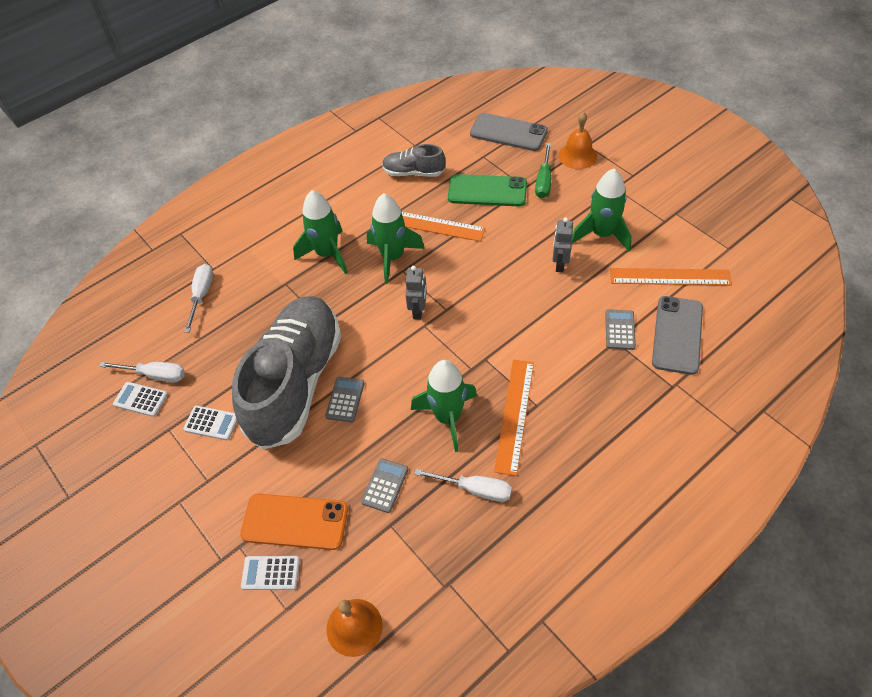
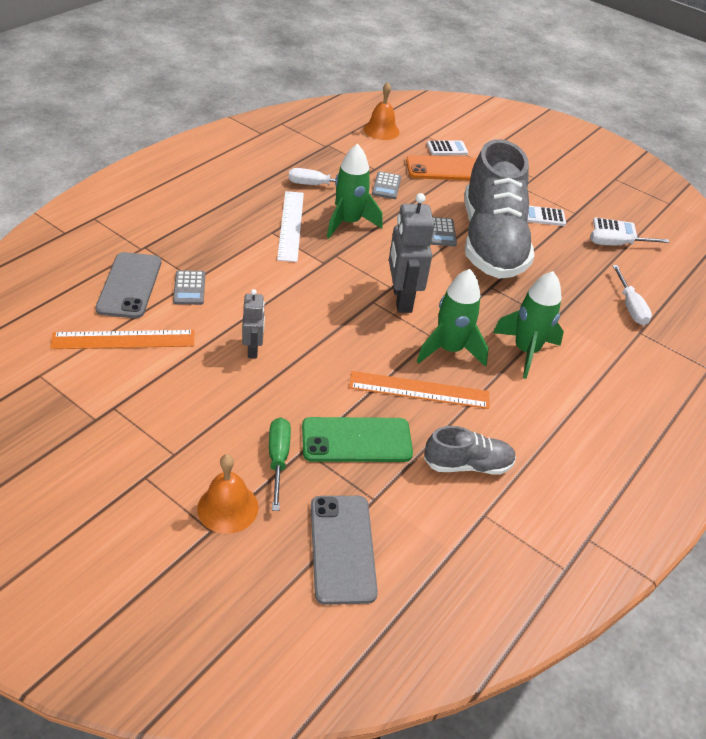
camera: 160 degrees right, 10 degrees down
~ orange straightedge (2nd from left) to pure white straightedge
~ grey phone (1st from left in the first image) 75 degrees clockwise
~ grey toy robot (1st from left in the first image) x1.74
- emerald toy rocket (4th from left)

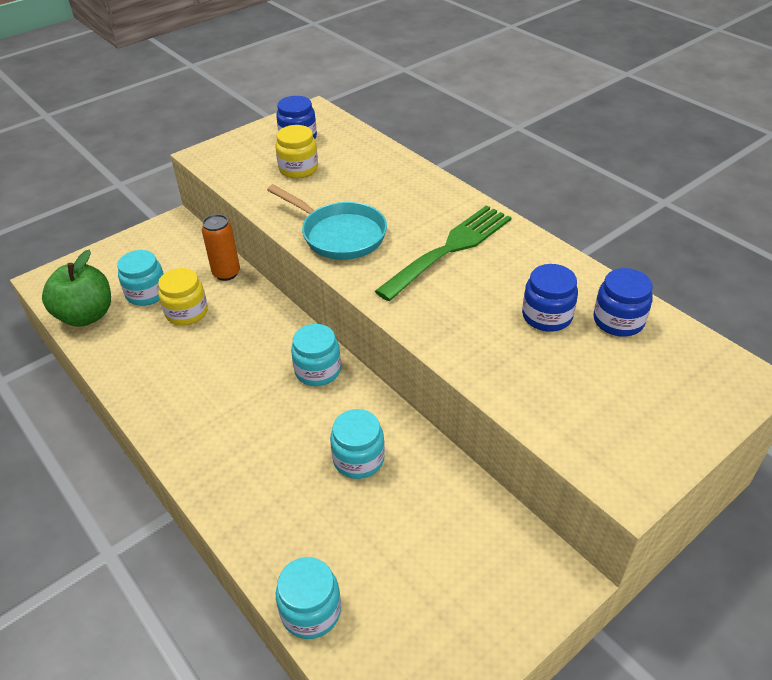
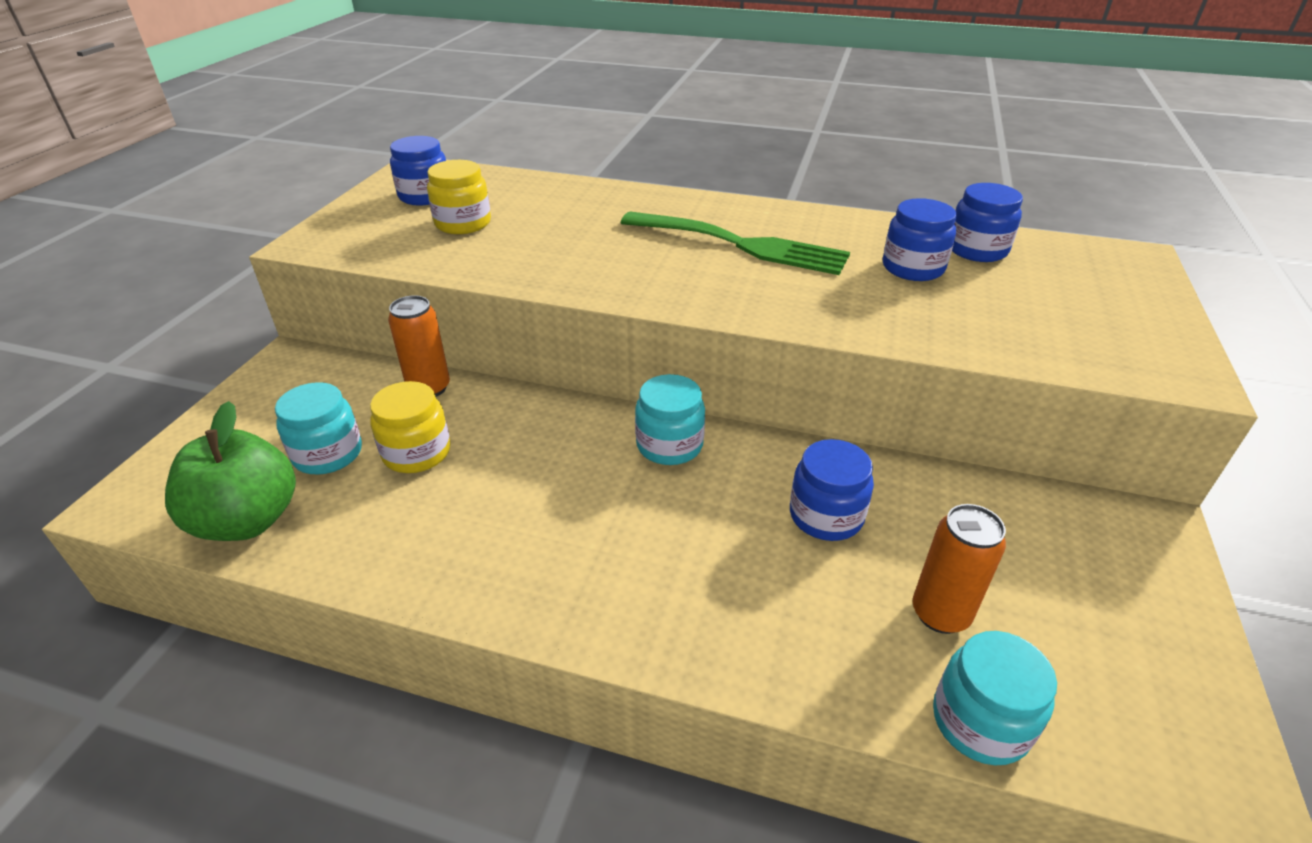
camera: 35 degrees left, 5 degrees down
~ emerald table fork 105 degrees clockwise
~ aqua jam jar (4th from left) to royal blue jam jar (2nd from left)
+ orange tin (2nd from left)
- aqua frying pan

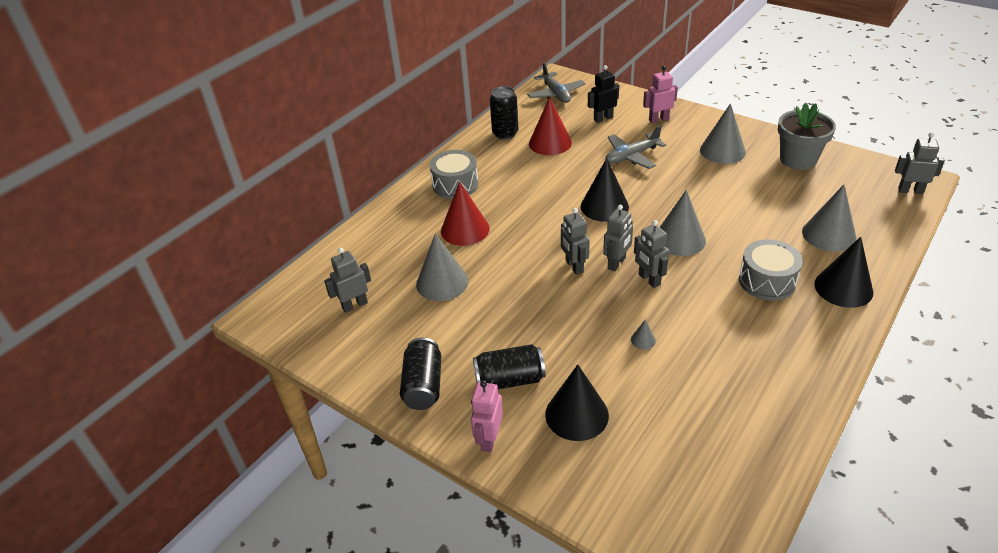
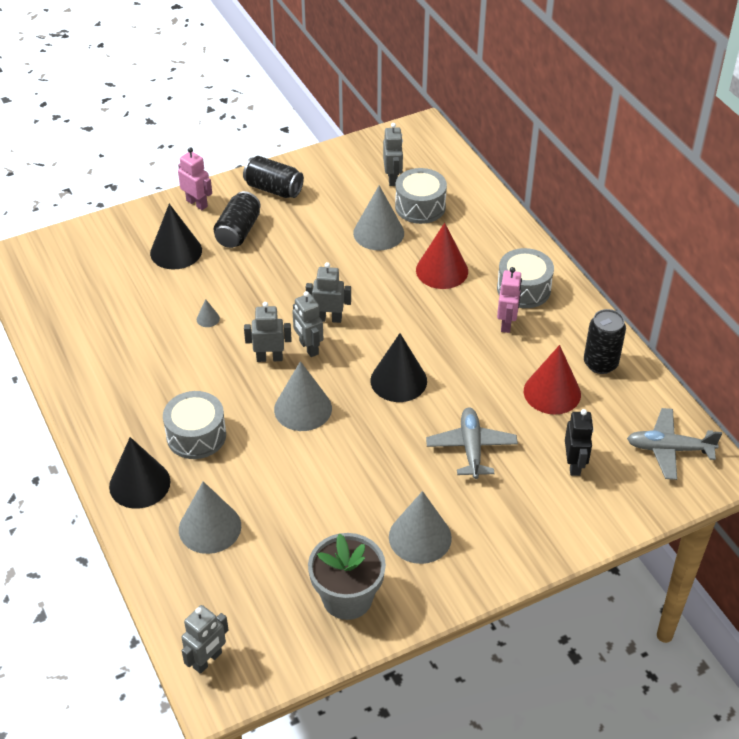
camera: 115 degrees right, 5 degrees up
+ grey snare drum (2nd from left)
~ rose-pink toy robot (2nd from left)

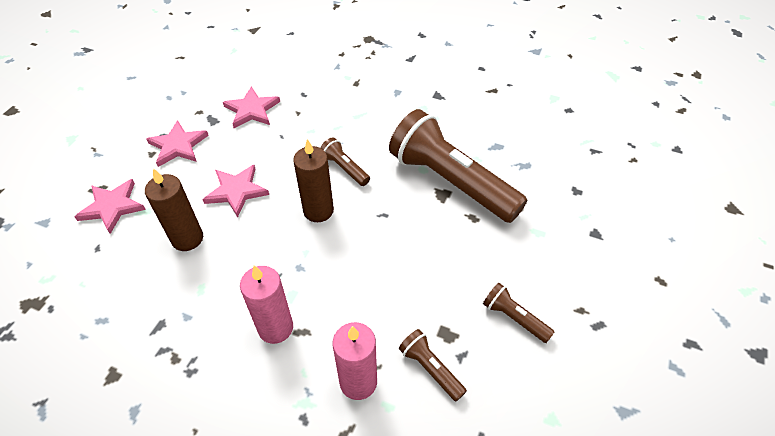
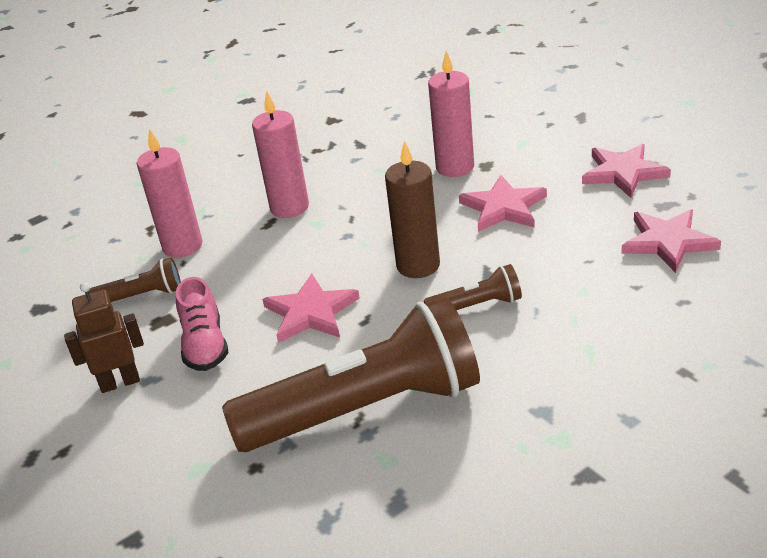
camera: 125 degrees right, 15 degrees down
~ russet flashlight (4th from left) to russet toy robot
+ rose-pink sneaker
~ rose-pink star (1st from left)
~ russet candle (1st from left) to rose-pink candle (3rd from left)

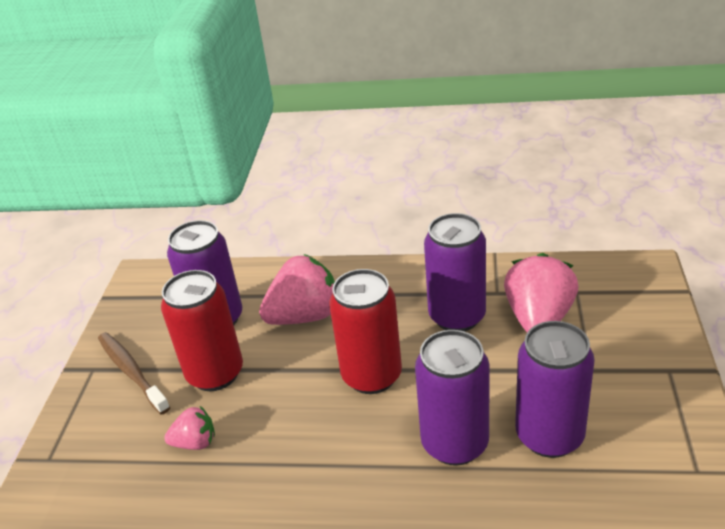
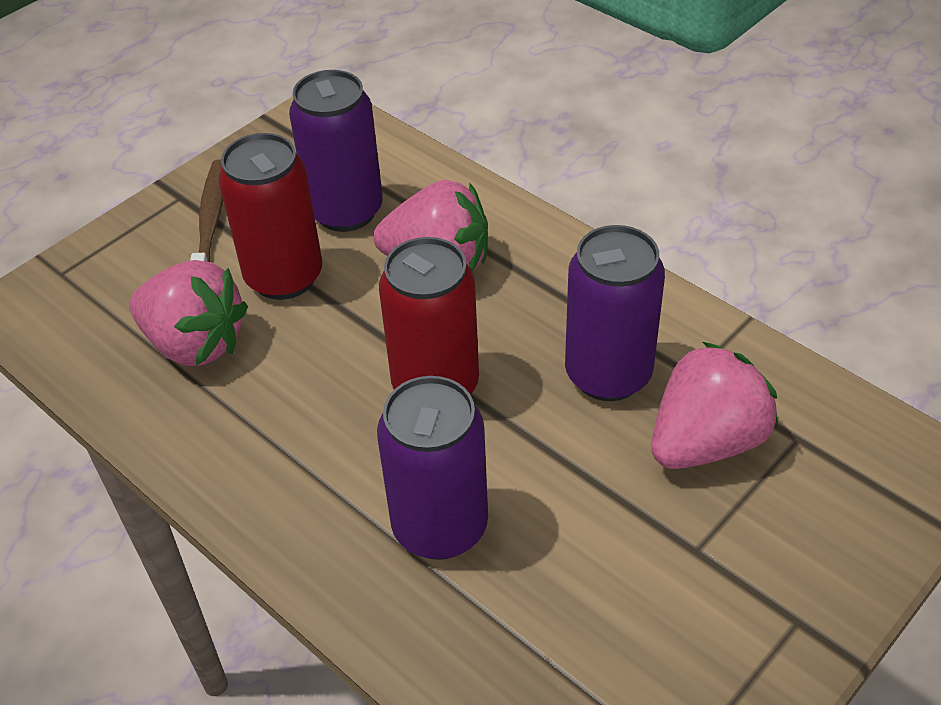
camera: 35 degrees right, 10 degrees up
~ rose-pink toy strawberry (1st from left) x1.88
- royal purple tin (4th from left)

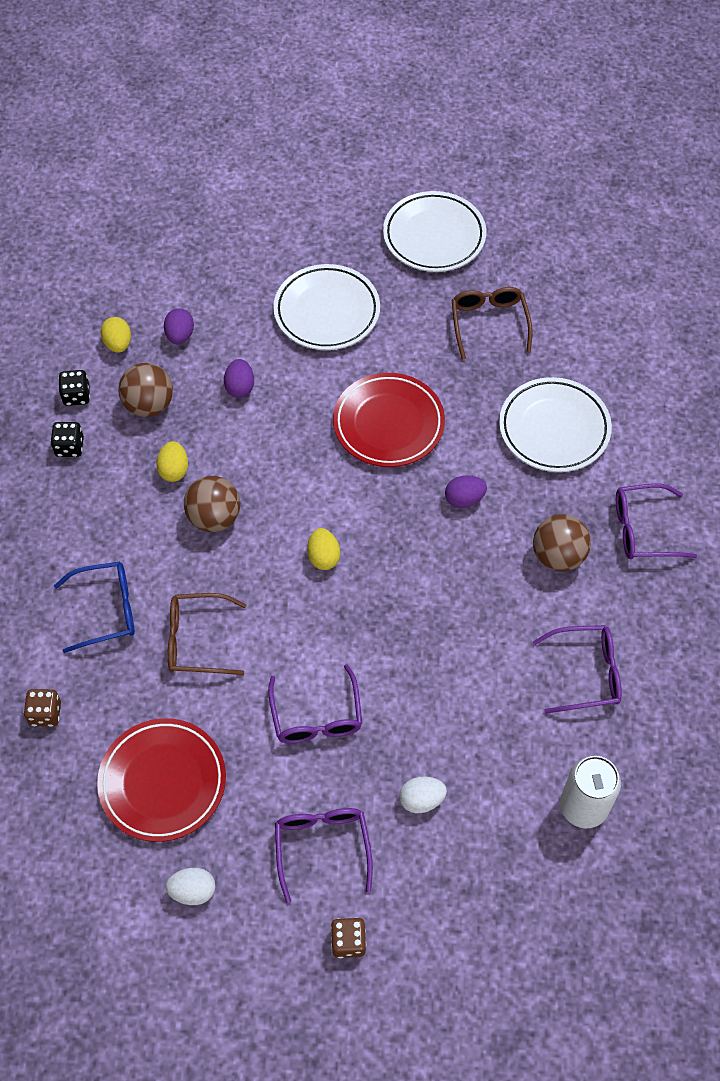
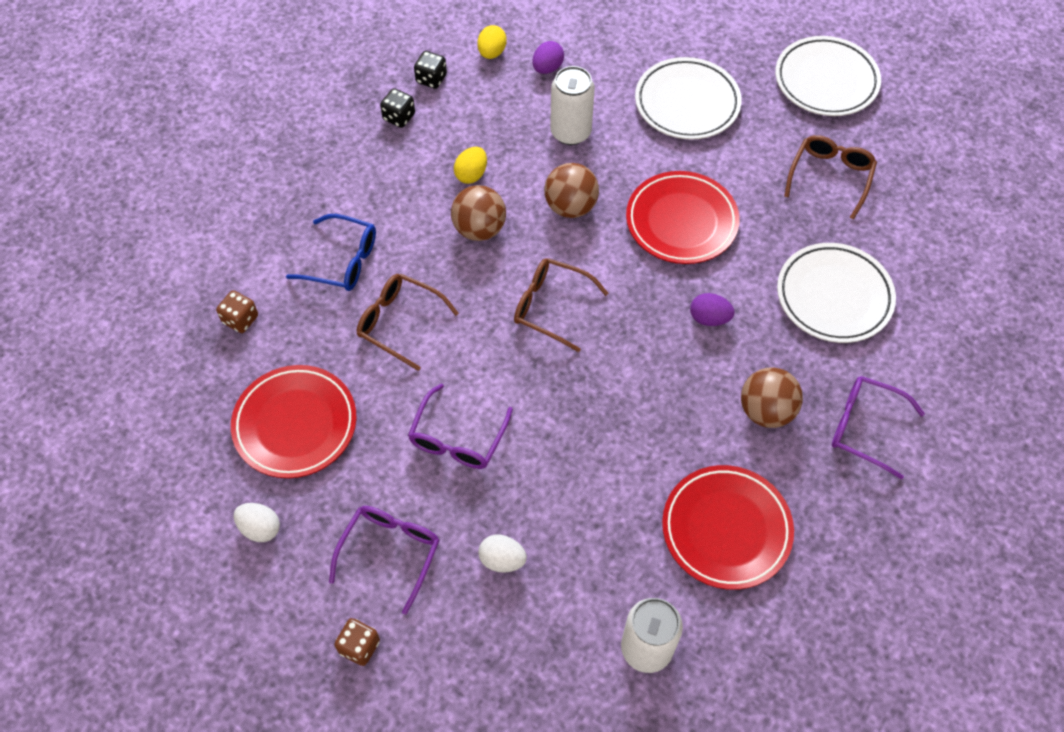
camera: 30 degrees right, 0 degrees up
~ bright yellow toy egg (3rd from left) to russet eyeglasses (2nd from left)
~ russet sphere (1st from left in the first image) to russet sphere (2nd from left)
~ royal purple toy egg (2nd from left) to pure white tin (1st from left)
~ royal purple eyeglasses (3rd from left) to red dinner plate (3rd from left)

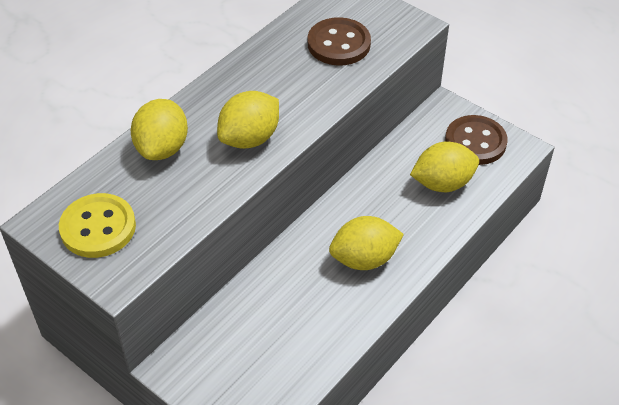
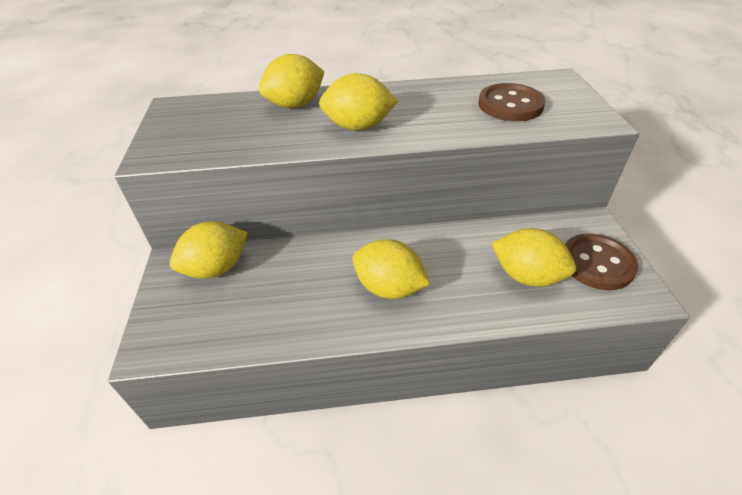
camera: 45 degrees right, 5 degrees down
+ bright yellow citrus fruit (1st from left)
- bright yellow button

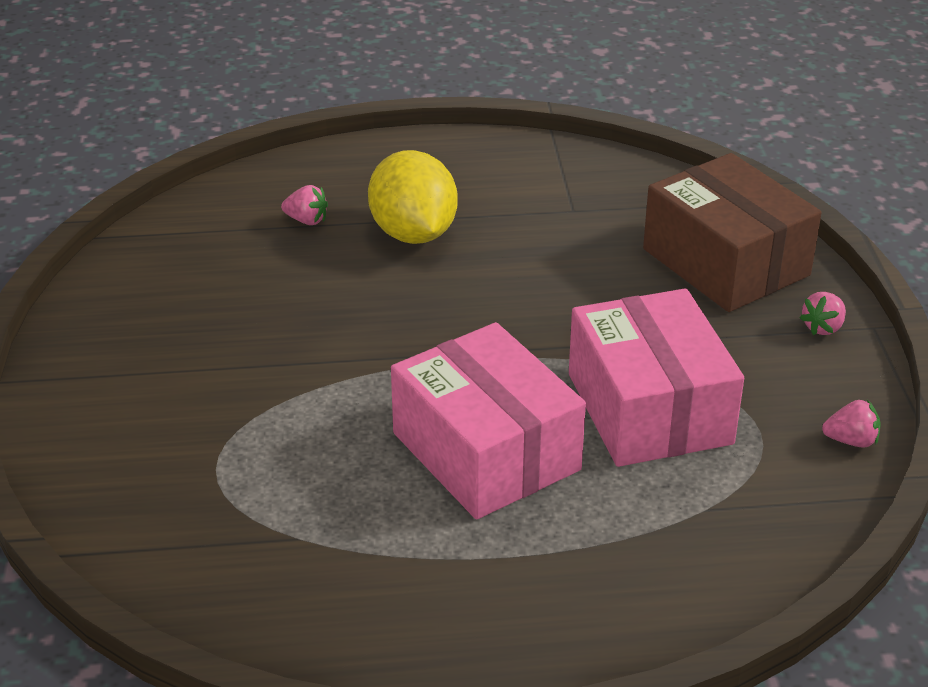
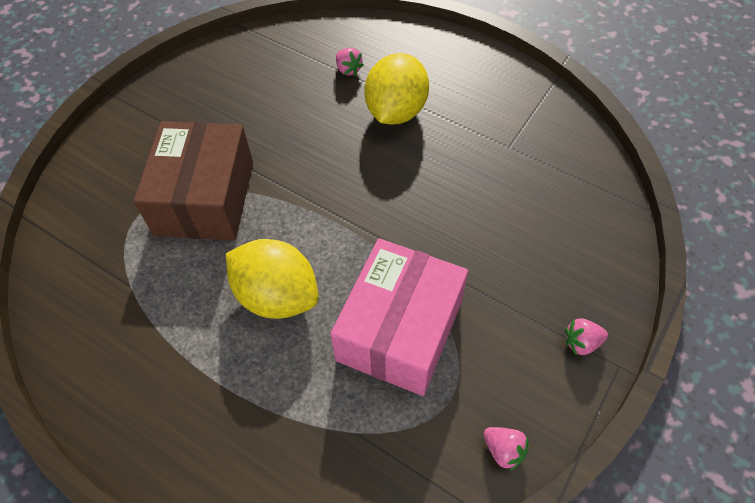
camera: 40 degrees right, 20 degrees up
~ russet package
~ rose-pink package (1st from left) to bright yellow citrus fruit (1st from left)

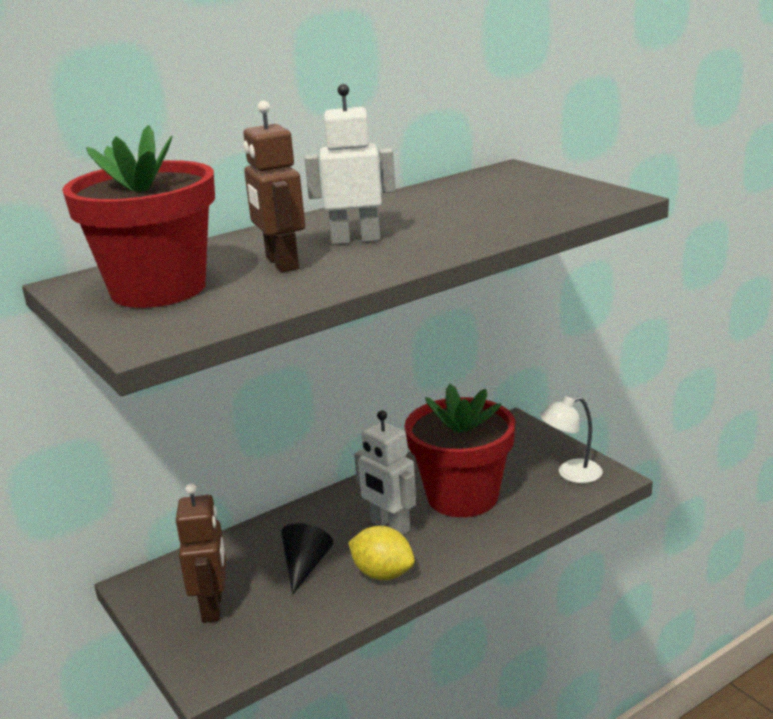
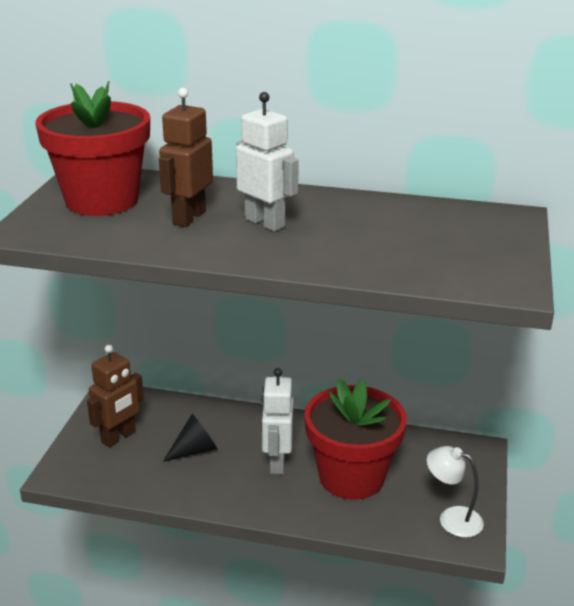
camera: 45 degrees right, 5 degrees up
- bright yellow citrus fruit

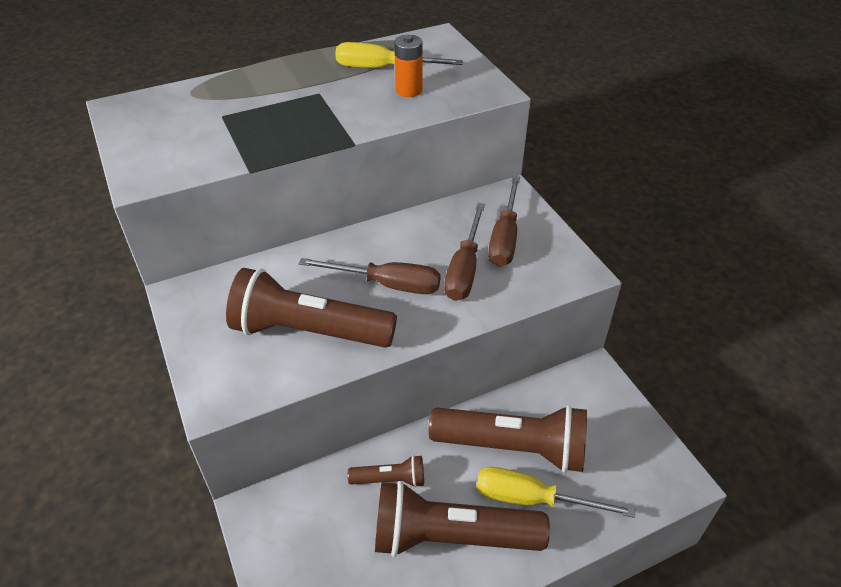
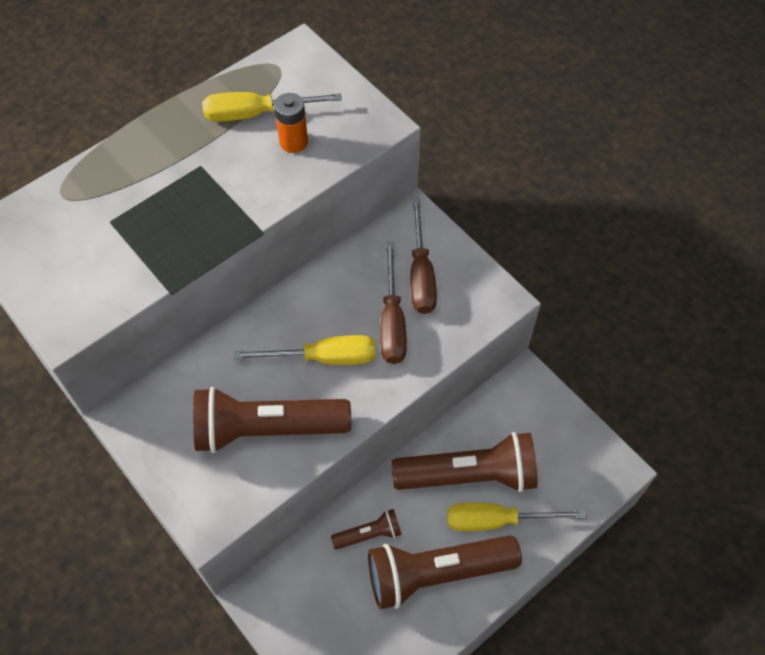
camera: 15 degrees left, 15 degrees up
~ russet screwdriver (1st from left) to bright yellow screwdriver (2nd from left)

